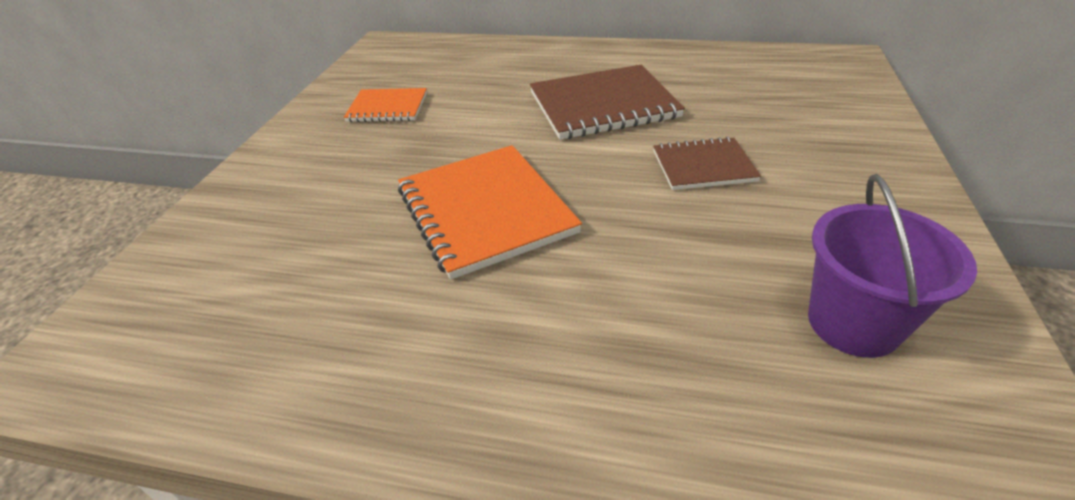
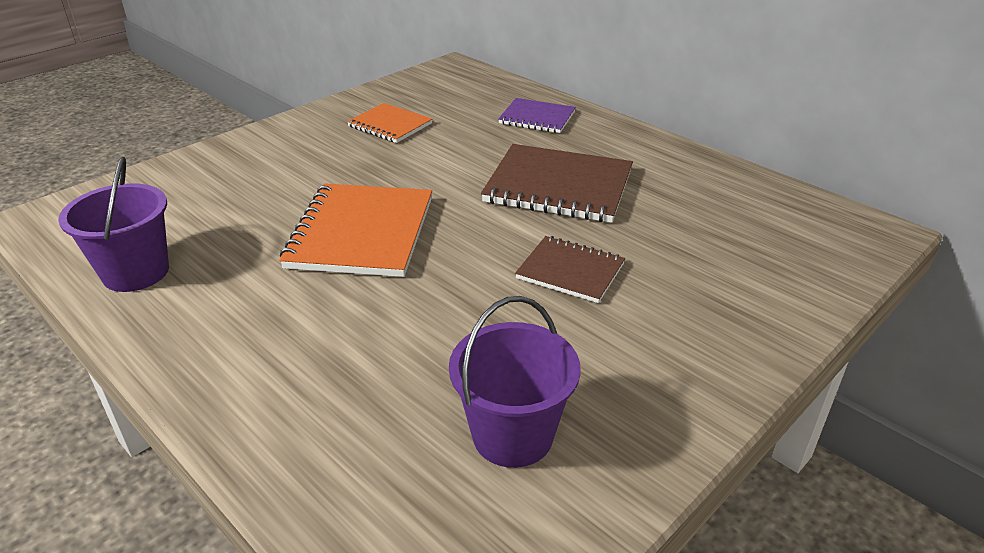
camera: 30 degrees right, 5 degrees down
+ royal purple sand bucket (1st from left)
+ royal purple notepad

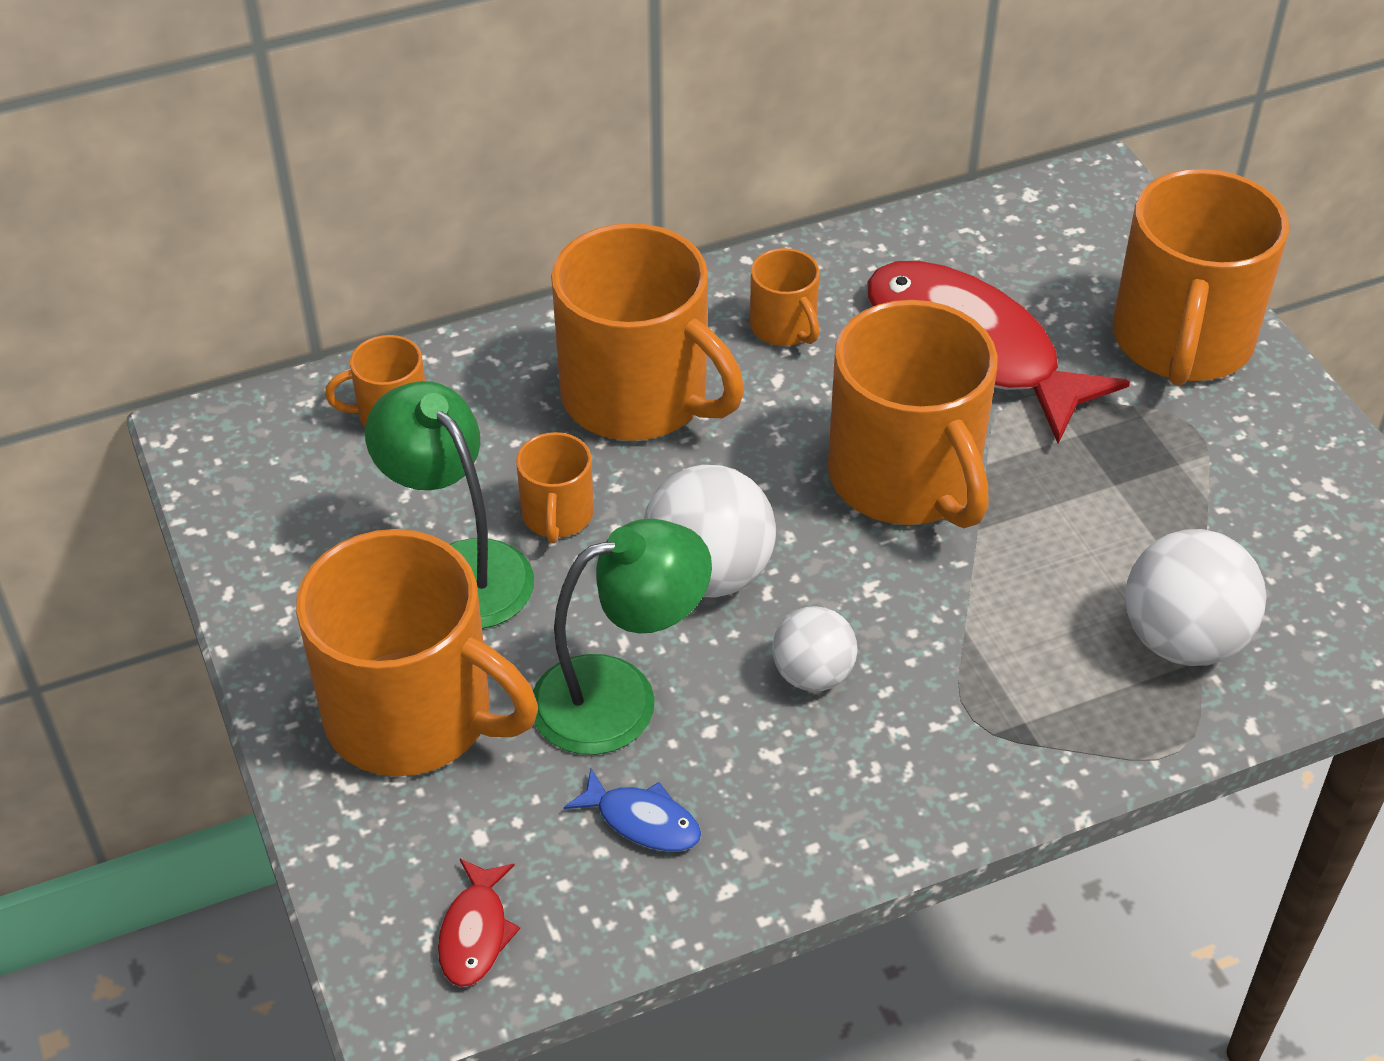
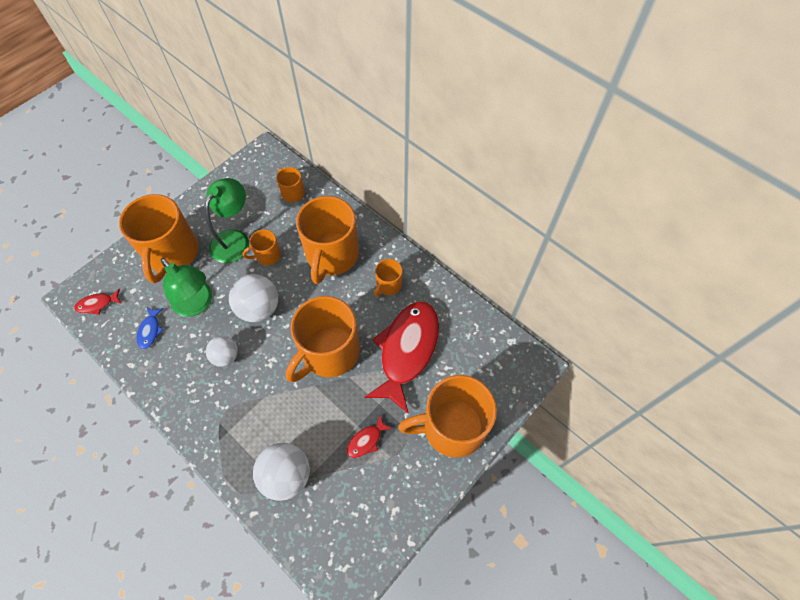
camera: 65 degrees right, 15 degrees up
+ red toy fish (2nd from left)

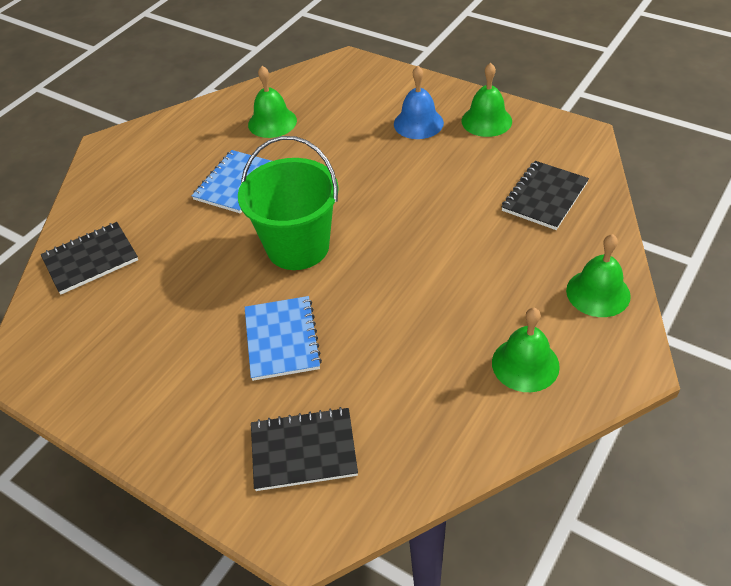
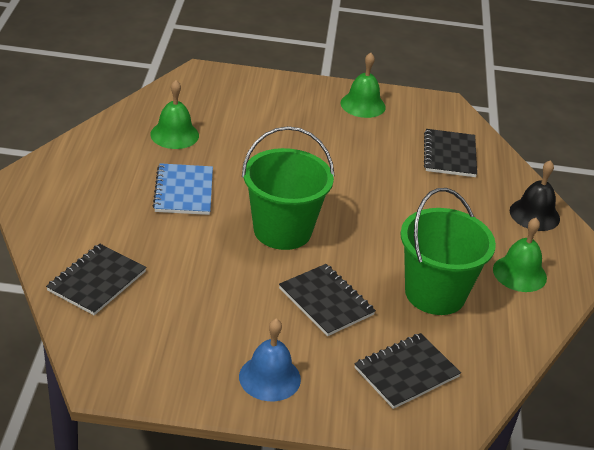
camera: 35 degrees left, 10 degrees down
~ royal blue school bell
~ royal blue notepad (2nd from left) to jet-black notepad (2nd from left)
+ emerald sand bucket (2nd from left)
~ emerald school bell (4th from left) to jet-black school bell

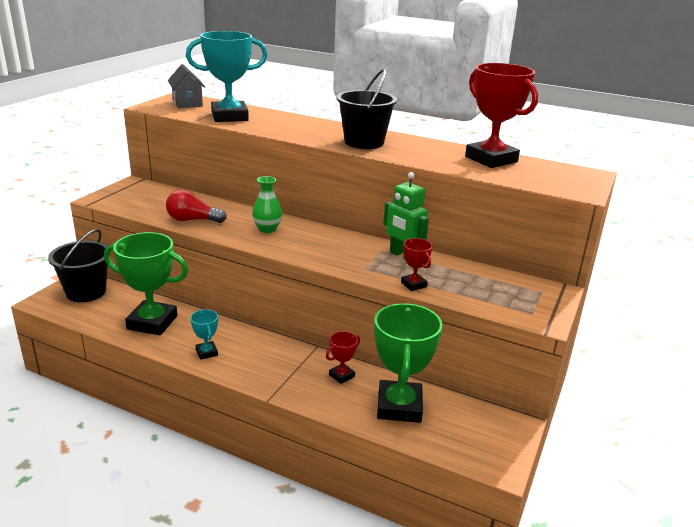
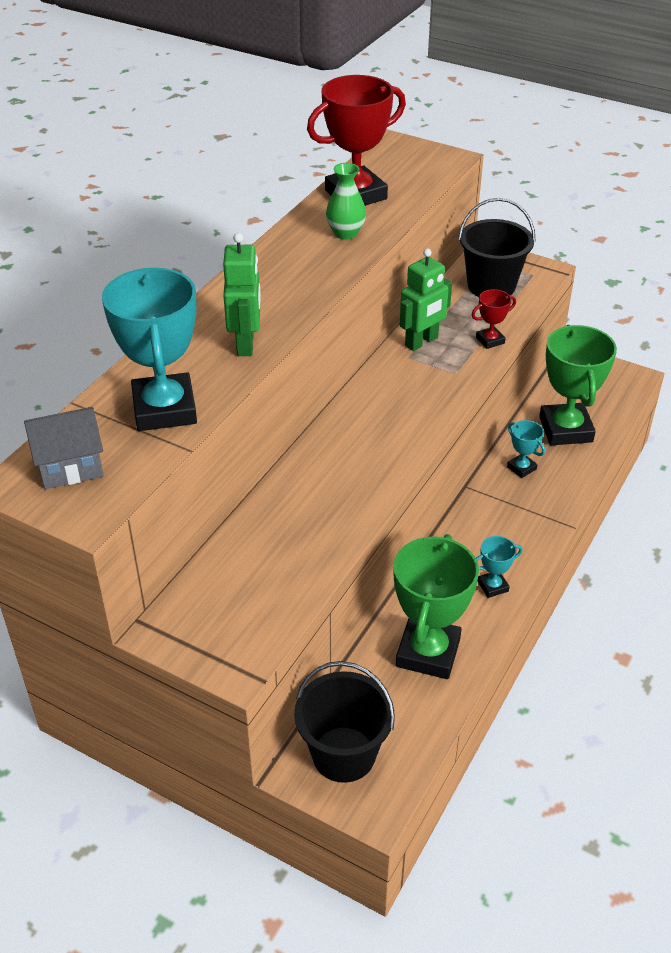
camera: 85 degrees left, 15 degrees up
+ emerald toy robot (1st from left)
~ emerald flower vase
~ jet-black sand bucket (2nd from left)
~ red trophy (1st from left) to aqua trophy (3rd from left)
~ emerald trophy (2nd from left) 75 degrees clockwise
- red light bulb

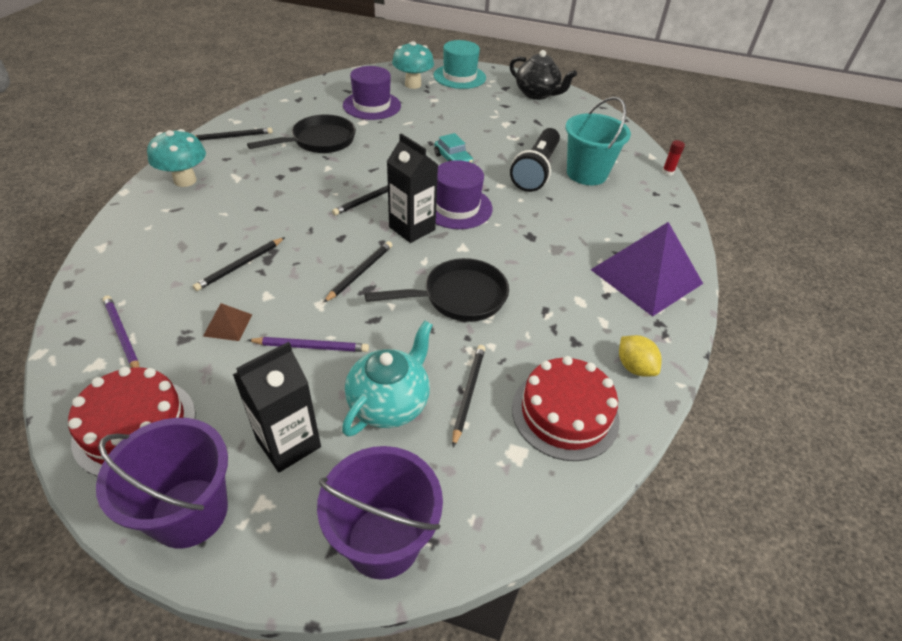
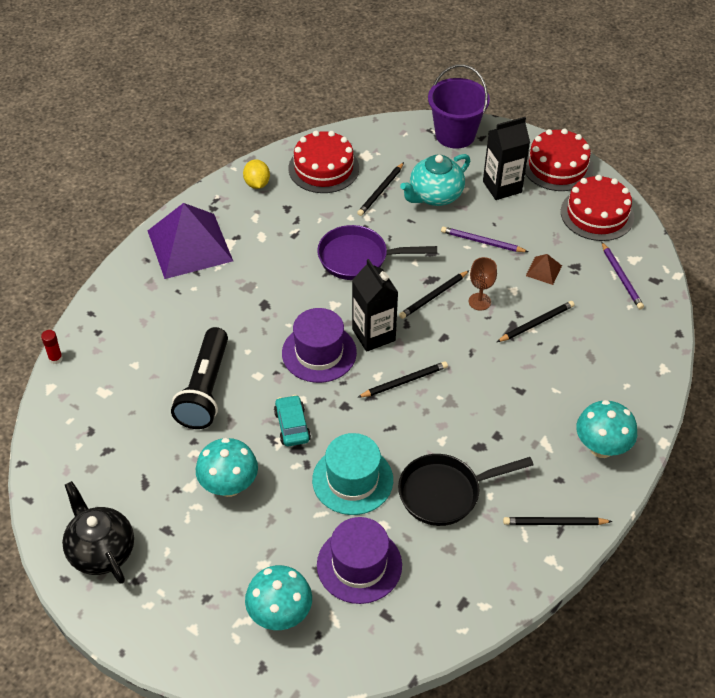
camera: 160 degrees left, 5 degrees up
~ jet-black flashlight 150 degrees clockwise
+ aqua mushroom (1st from left)
~ aqua top hat
~ jet-black frying pan (2nd from left) to royal purple frying pan
+ russet chalice
~ royal purple sand bucket (1st from left) to red cake (2nd from left)
- aqua sand bucket

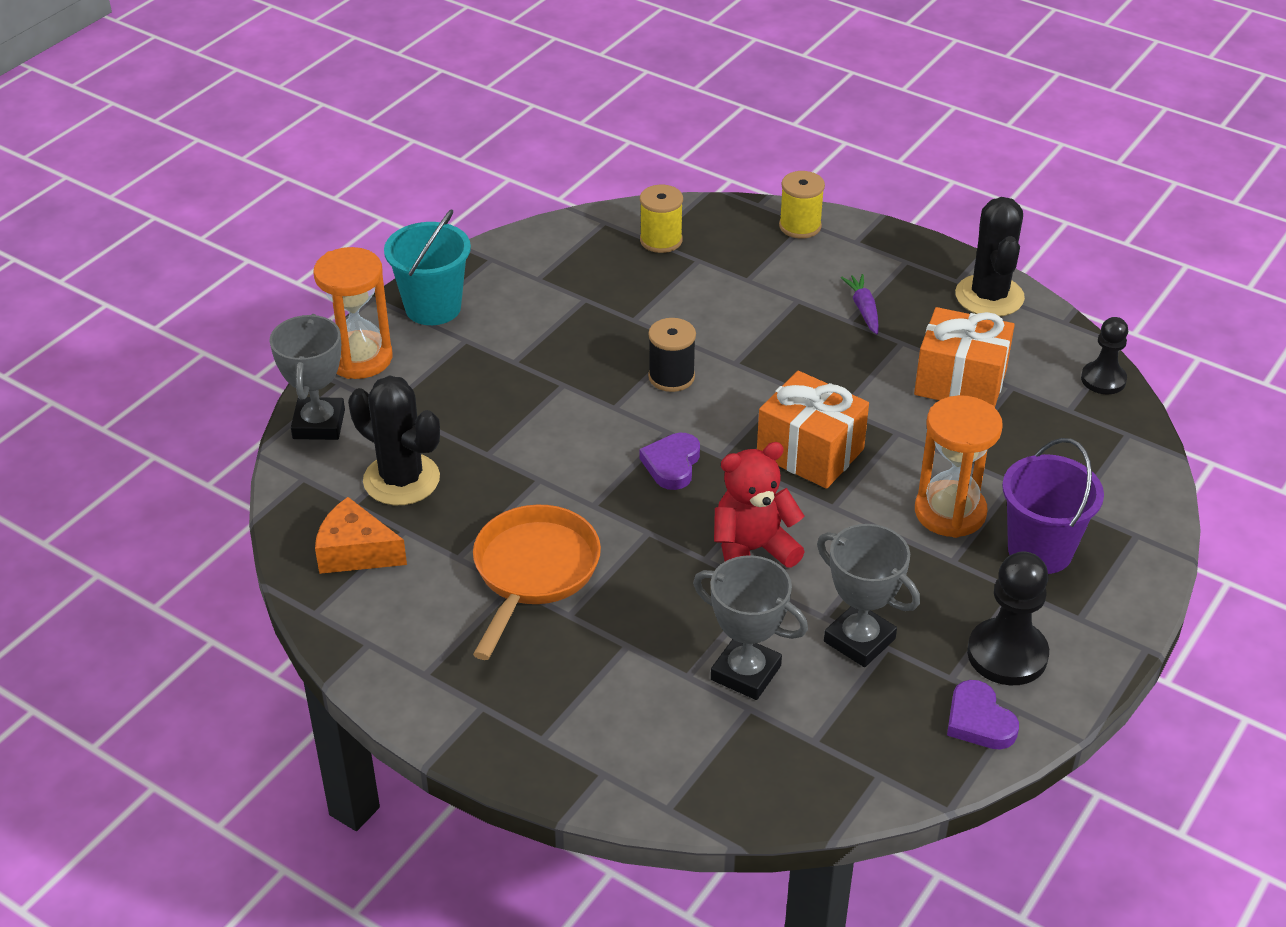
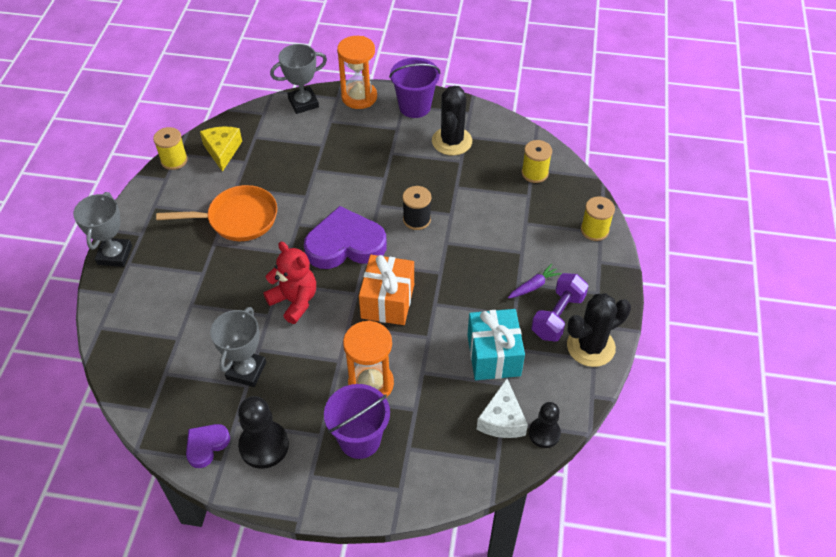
camera: 65 degrees right, 10 degrees up
~ grey trophy (2nd from left in the first image) to grey trophy (1st from left)
+ bright yellow spool (1st from left)
~ orange piece of cheese to bright yellow piece of cheese
~ royal purple heart (1st from left in the first image) x1.96
~ aqua sand bucket to royal purple sand bucket (2nd from left)
~ jet-black prickly plant (1st from left)
~ orange wrapped gift (2nd from left) to aqua wrapped gift
+ pure white piece of cheese
+ royal purple free weight

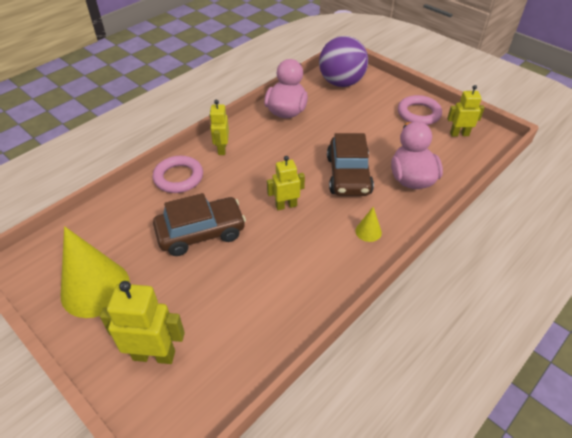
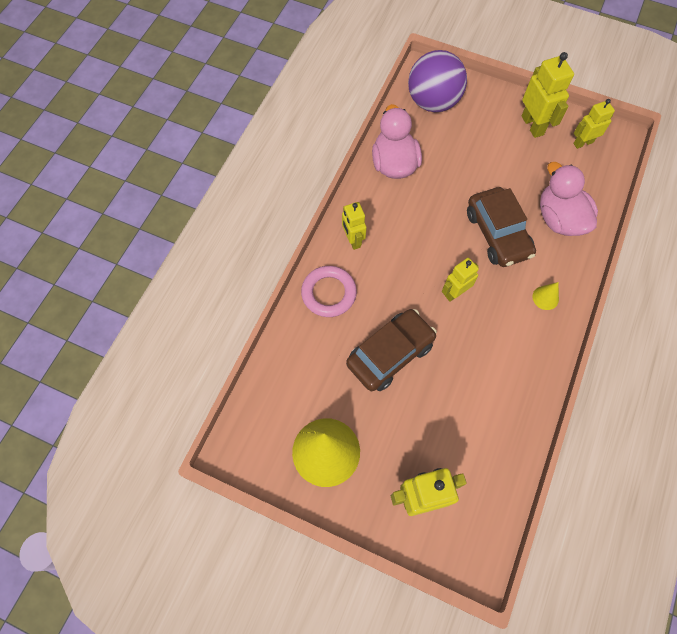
camera: 20 degrees left, 20 degrees up
~ rose-pink torus (2nd from left) to bright yellow toy robot (4th from left)

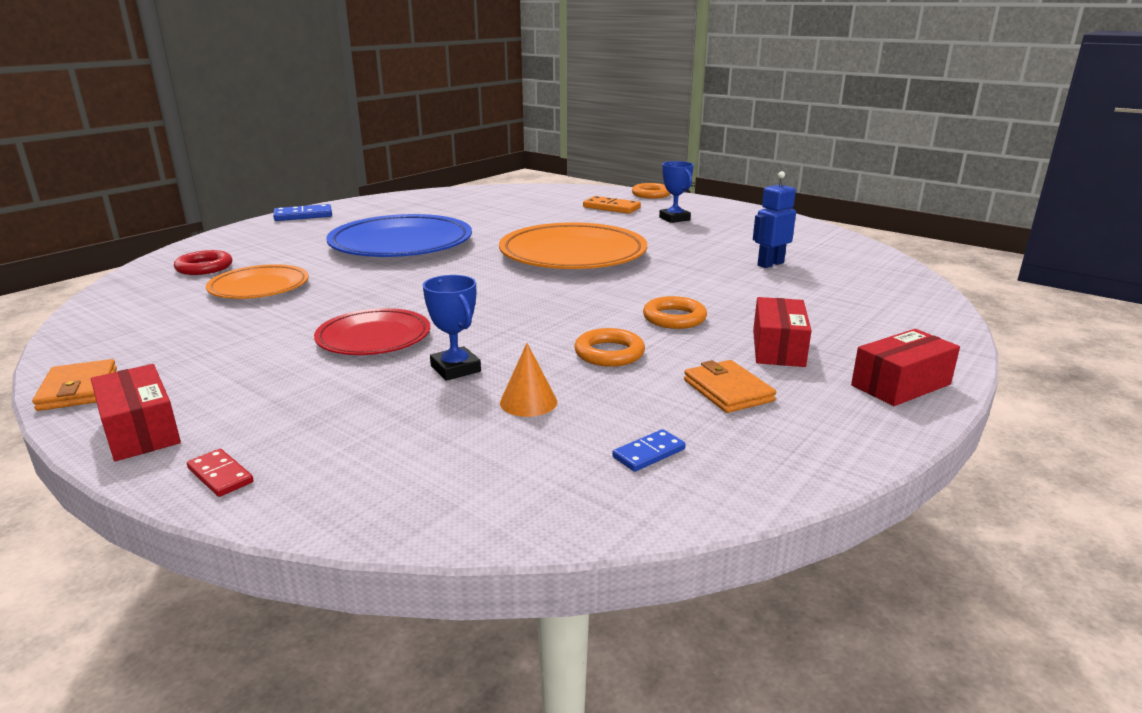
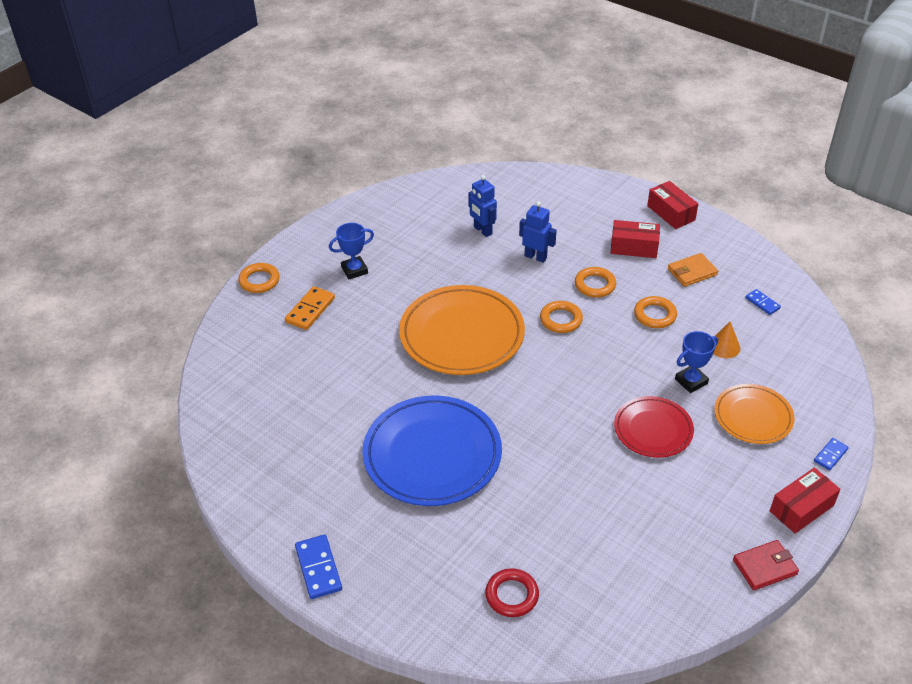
camera: 90 degrees left, 20 degrees up
+ royal blue toy robot (2nd from left)
+ orange torus (2nd from left)
~ orange dinner plate (1st from left in the first image) to orange dinner plate (2nd from left)
~ orange card wallet (1st from left) to red card wallet
~ red domino tile to royal blue domino tile (3rd from left)

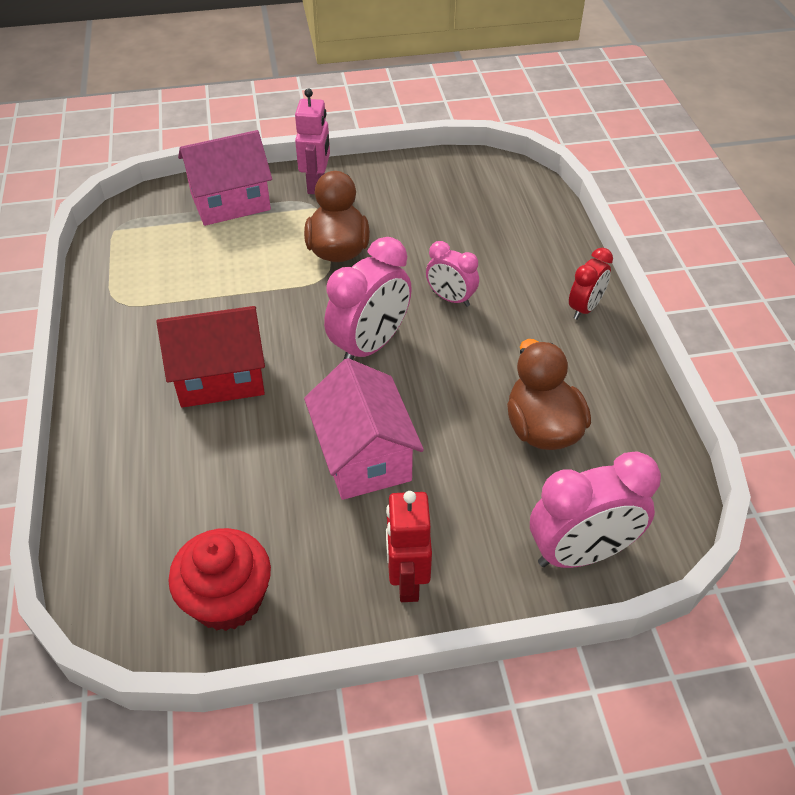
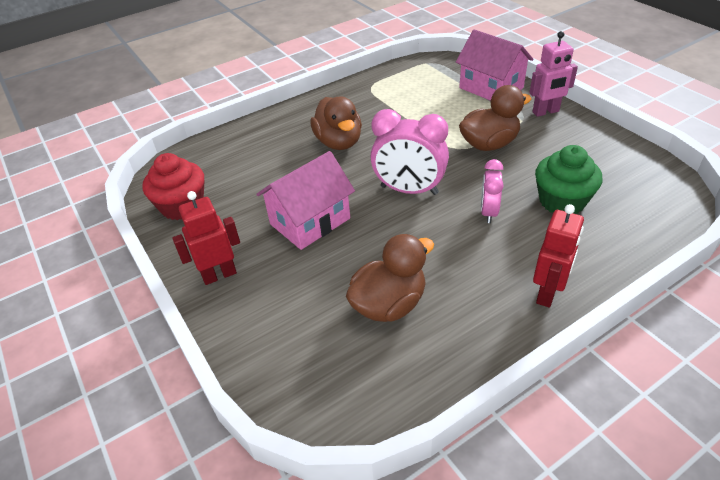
camera: 70 degrees right, 5 degrees down
~ red cottage to russet toy duck (1st from left)
~ red clock to red toy robot (2nd from left)
+ emerald cupcake
- rose-pink clock (3rd from left)

